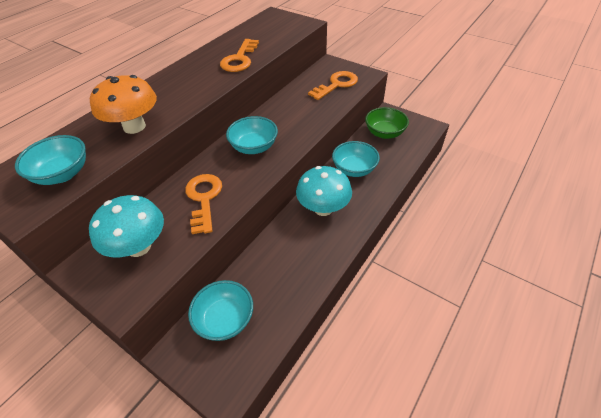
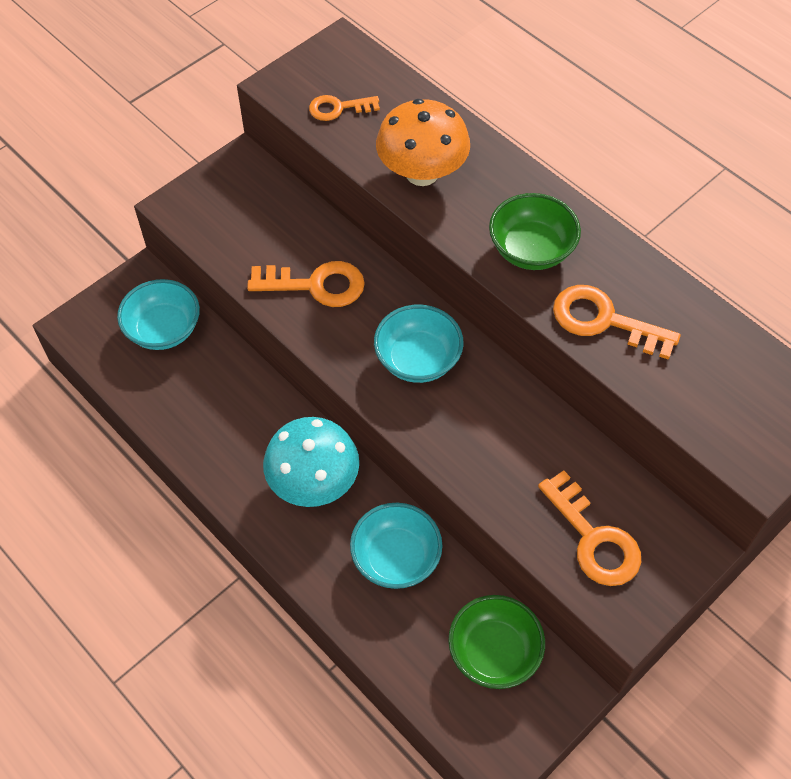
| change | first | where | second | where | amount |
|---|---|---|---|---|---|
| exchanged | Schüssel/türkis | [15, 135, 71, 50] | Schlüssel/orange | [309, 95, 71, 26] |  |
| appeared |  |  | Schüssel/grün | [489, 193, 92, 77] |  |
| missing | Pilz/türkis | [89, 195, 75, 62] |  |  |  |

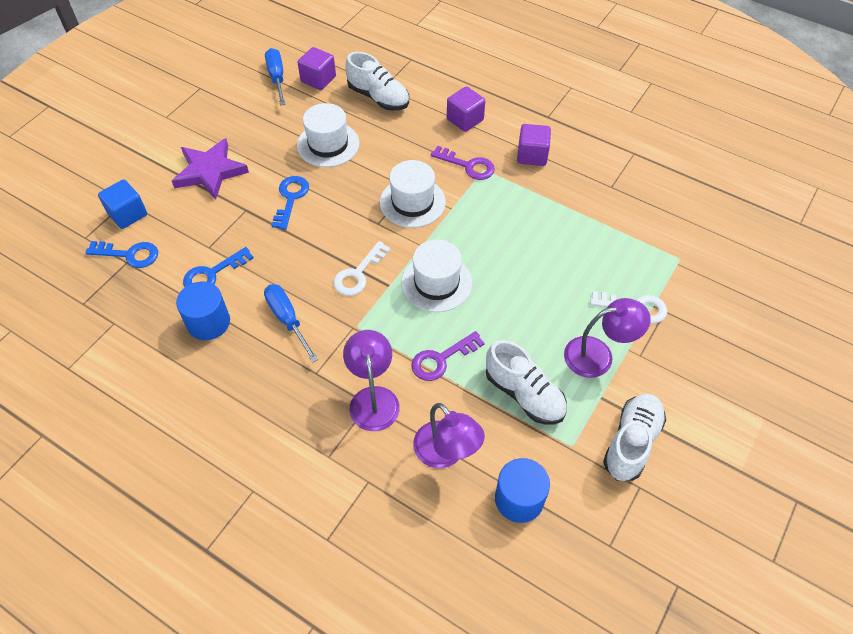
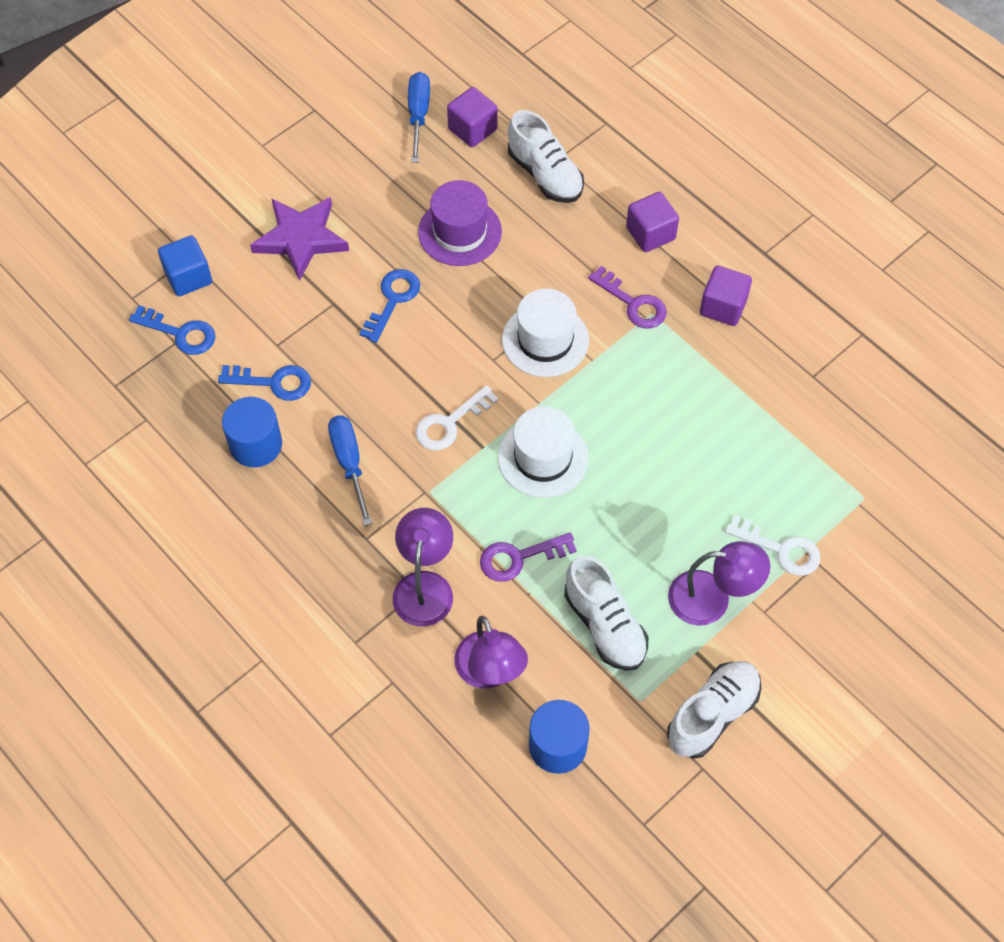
| change | first | where | second | where | amount |
|---|---|---|---|---|---|
| spun | Schlüssel/blau | [183, 247, 71, 40] |  | [218, 365, 93, 36] | 150 degrees counterclockwise |
| colour | Hut/weiß | [297, 103, 63, 64] | Hut/lila | [418, 180, 84, 86] |  |

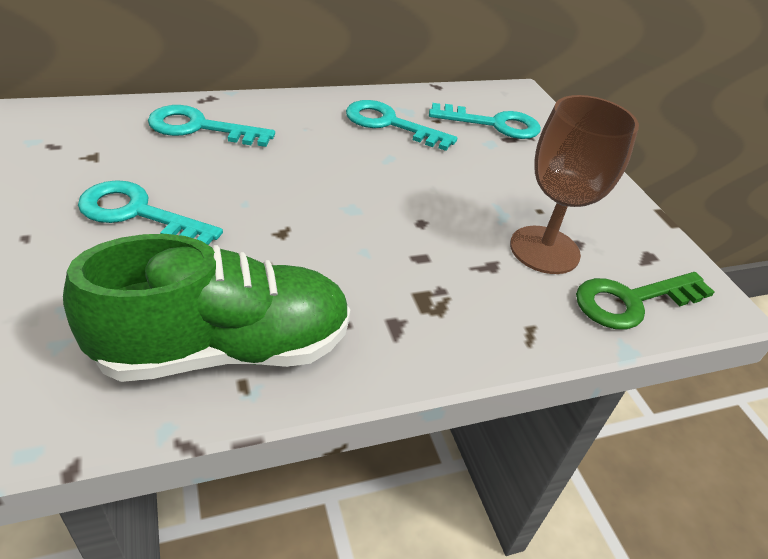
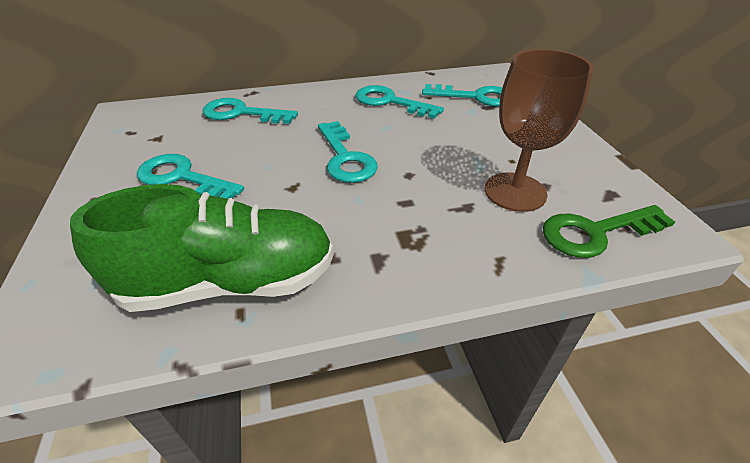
| change | first | where | second | where | amount |
|---|---|---|---|---|---|
| appeared |  |  | Schlüssel/türkis | [318, 121, 60, 62] |  |

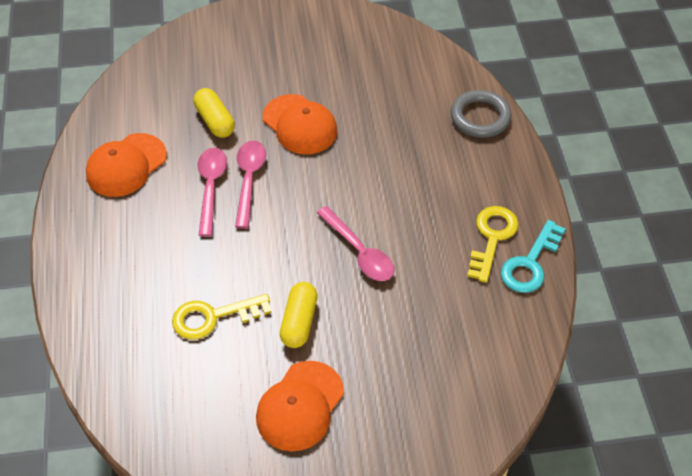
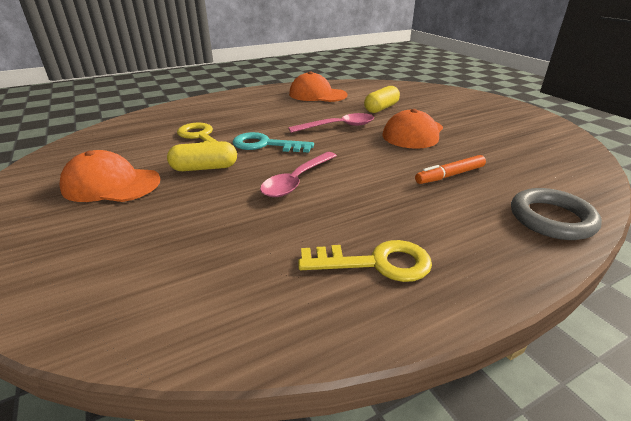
| change | first | where | second | where | amount |
|---|---|---|---|---|---|
| relocated | Schlüssel/türkis | [501, 220, 65, 73] |  | [233, 132, 81, 21] |  |
| appeared |  |  | Filzstift/orange | [415, 155, 71, 29] |  |
| missing | Löffel/rosa | [198, 148, 29, 89] |  |  |  |

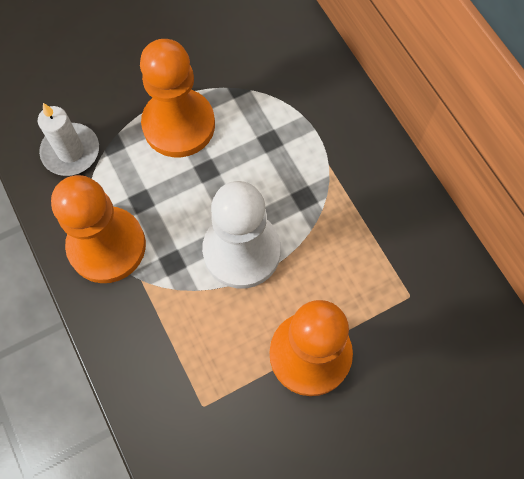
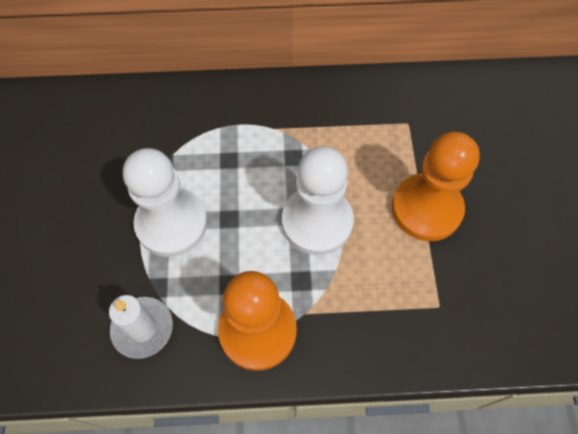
| change | first | where | second | where | amount |
|---|---|---|---|---|---|
| colour | Bauer/orange | [140, 39, 75, 118] | Bauer/weiß | [123, 148, 84, 109] |  |

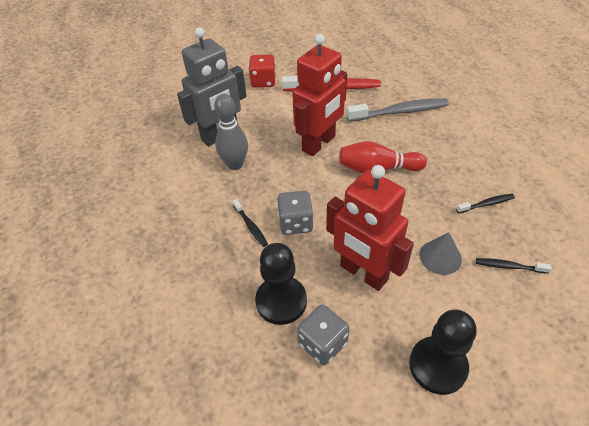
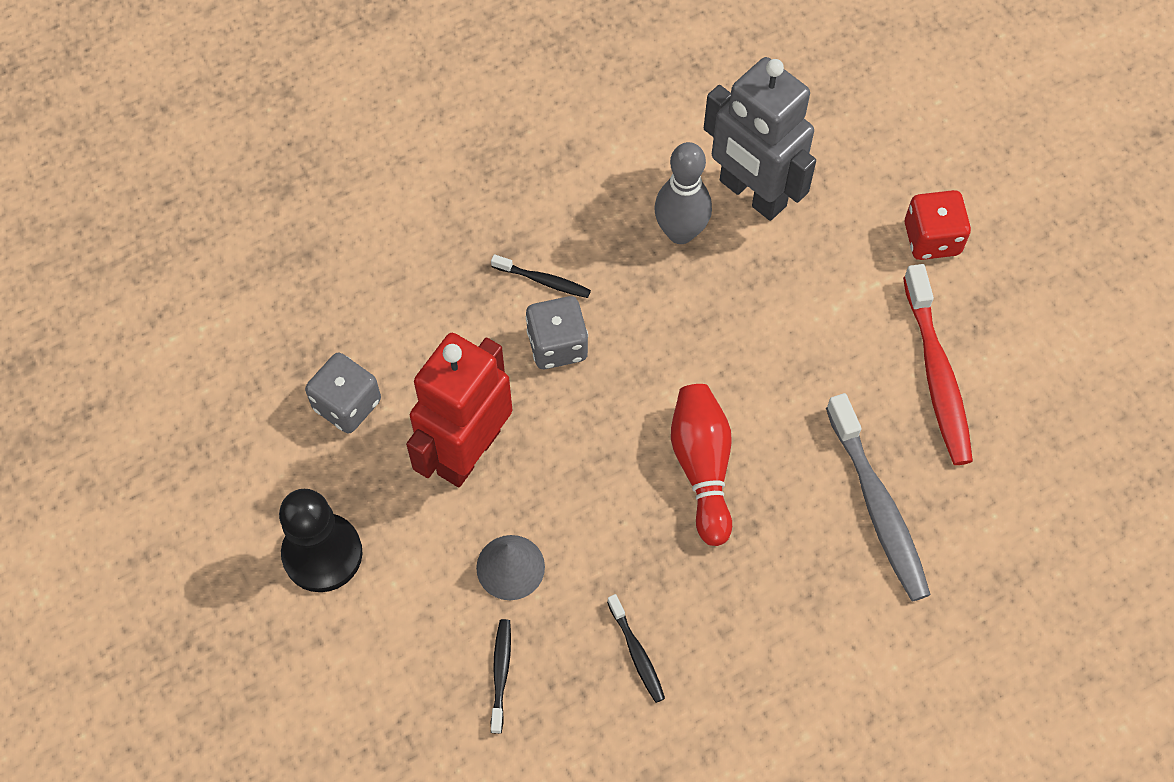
| change | first | where | second | where | amount |
|---|---|---|---|---|---|
| spun | Zahnbürste/schwarz | [232, 199, 36, 48] |  | [491, 254, 100, 44] | 120 degrees counterclockwise |
| missing | Bauer/schwarz | [255, 243, 52, 82] |  |  |  |
| missing | Roboter/rot | [292, 34, 55, 122] |  |  |  |

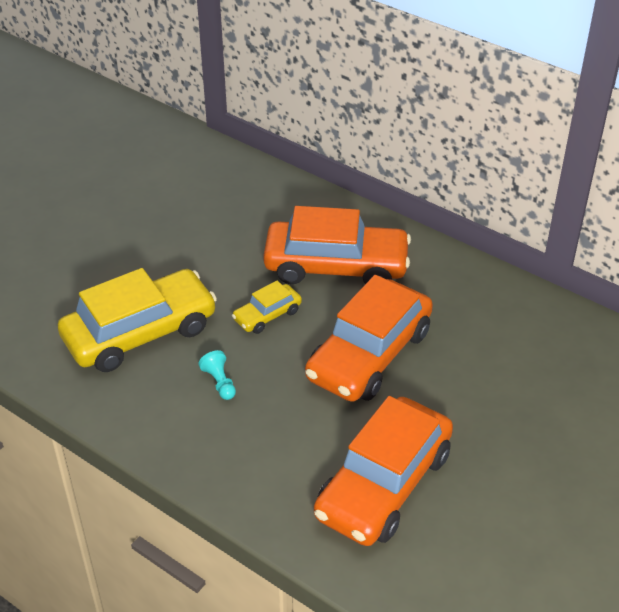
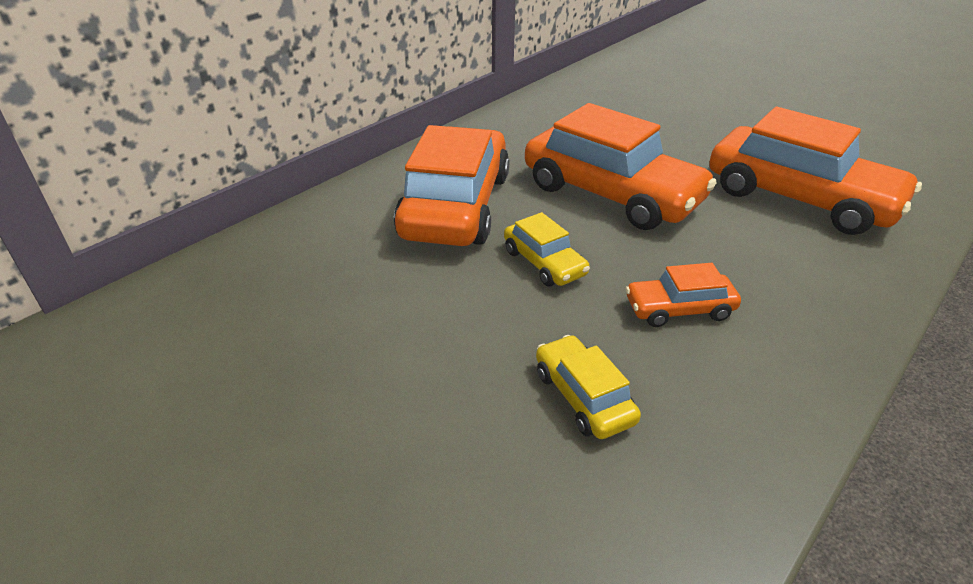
| change | first | where | second | where | amount |
|---|---|---|---|---|---|
| size | Auto/gelb | [58, 268, 159, 104] |  | [536, 335, 105, 104] | x0.47 |
| exchanged | Bauer/türkis | [199, 350, 37, 50] | Auto/orange | [625, 263, 116, 64] |  |

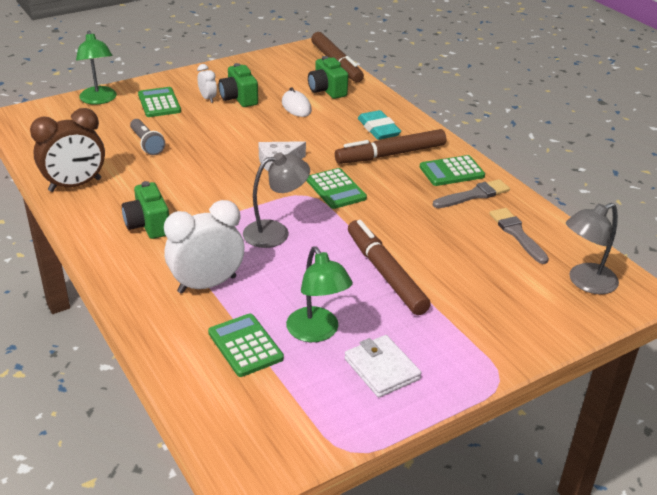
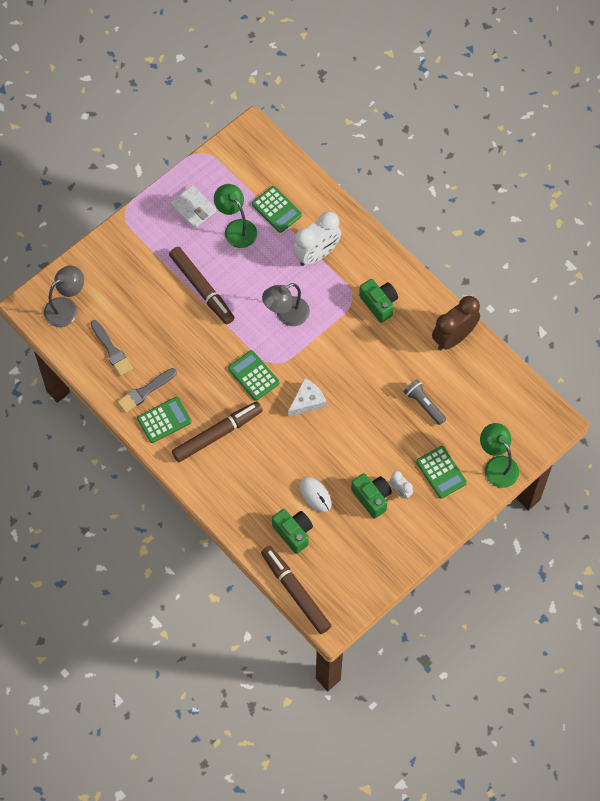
| change | first | where | second | where | amount |
|---|---|---|---|---|---|
| missing | Radiergummi/türkis | [358, 110, 43, 30] |  |  |  |

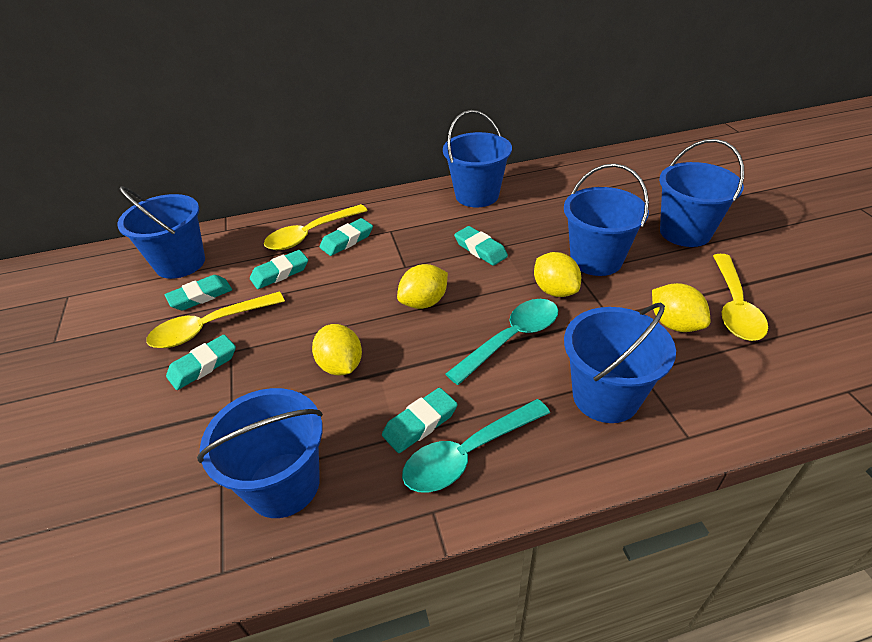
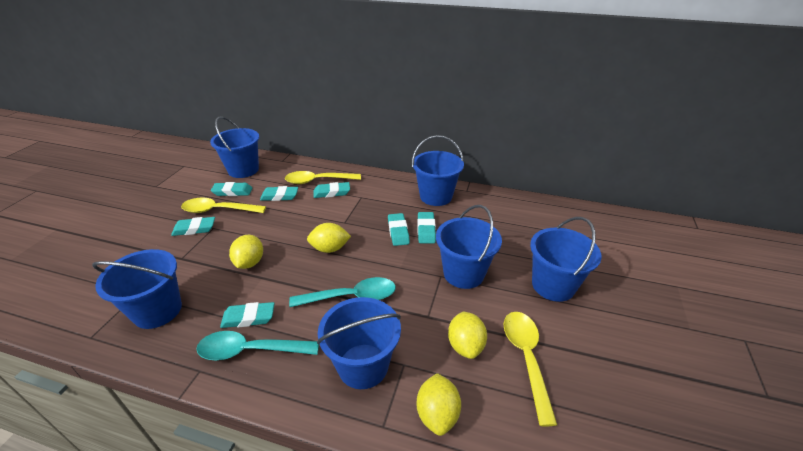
| change | first | where | second | where | amount |
|---|---|---|---|---|---|
| relocated | Zitrone/gelb | [534, 252, 47, 45] |  | [416, 373, 45, 63] |  |
| appeared |  |  | Radiergummi/türkis | [417, 212, 19, 31] |  |
| spun | Löffel/gelb | [713, 254, 55, 87] |  | [503, 312, 54, 115] | 135 degrees clockwise |

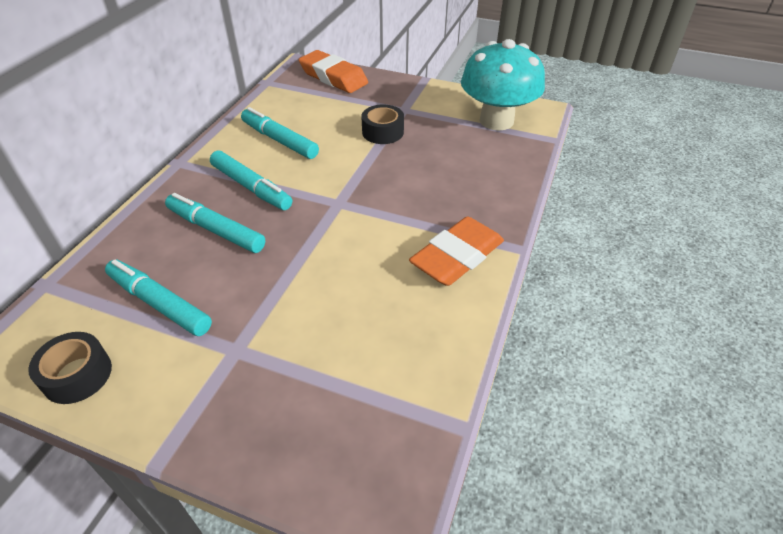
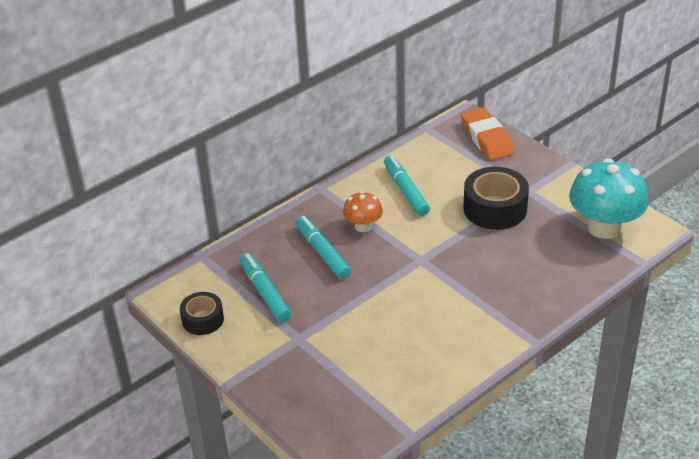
| change | first | where | second | where | amount |
|---|---|---|---|---|---|
| exchanged | Filzstift/türkis | [210, 150, 82, 60] | Pilz/orange | [343, 191, 40, 41] |  |
| size | Klebeband/schwarz | [361, 105, 43, 39] |  | [463, 167, 66, 63] | x1.66 |
| missing | Radiergummi/orange | [409, 216, 95, 70] |  |  |  |

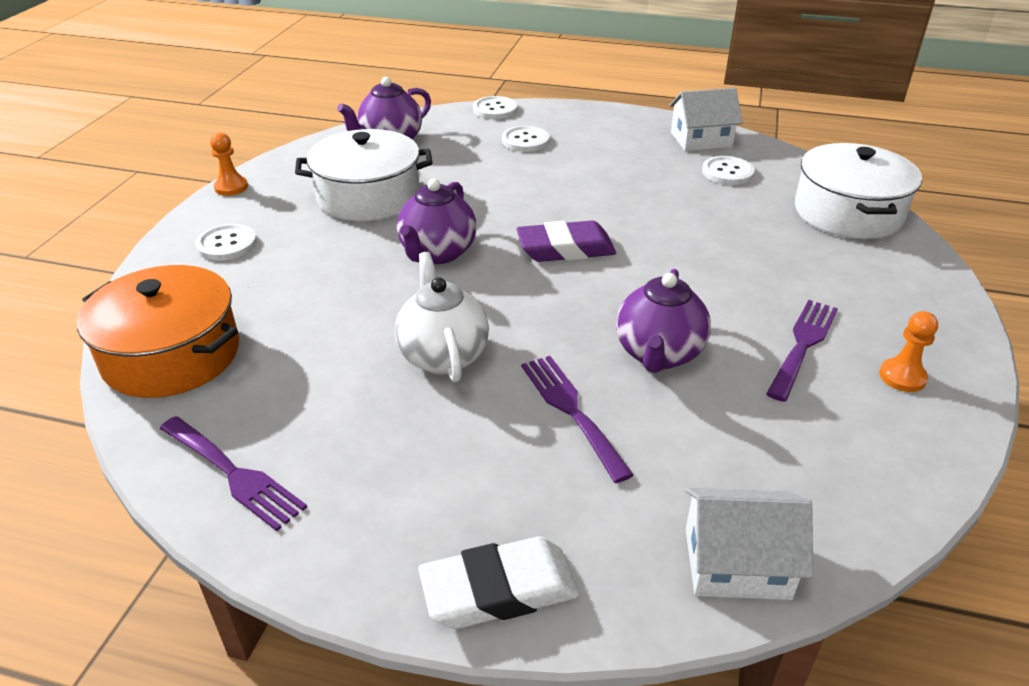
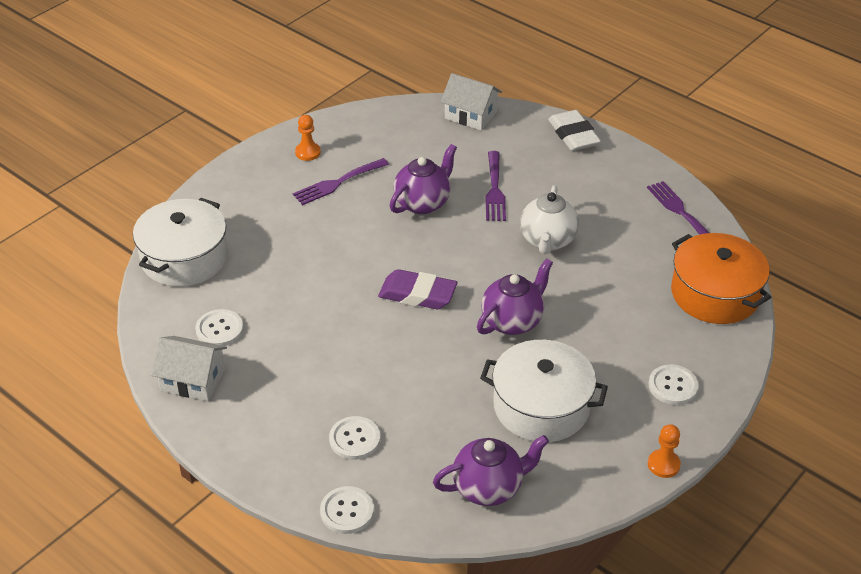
| change | first | where | second | where | amount |
|---|---|---|---|---|---|
| spun | Radiergummi/weiß | [418, 537, 161, 92] |  | [548, 110, 53, 41] | 60 degrees clockwise |

